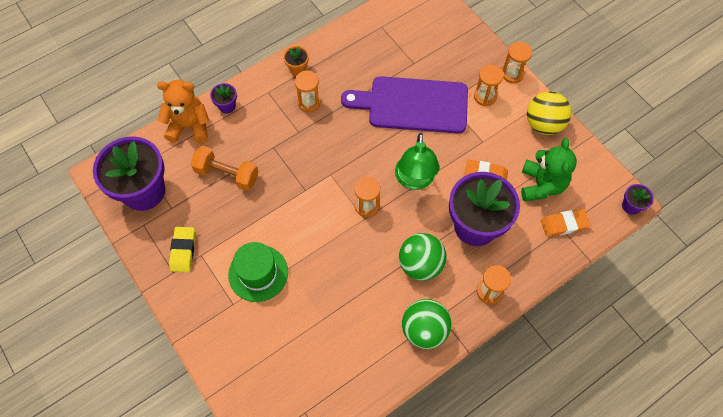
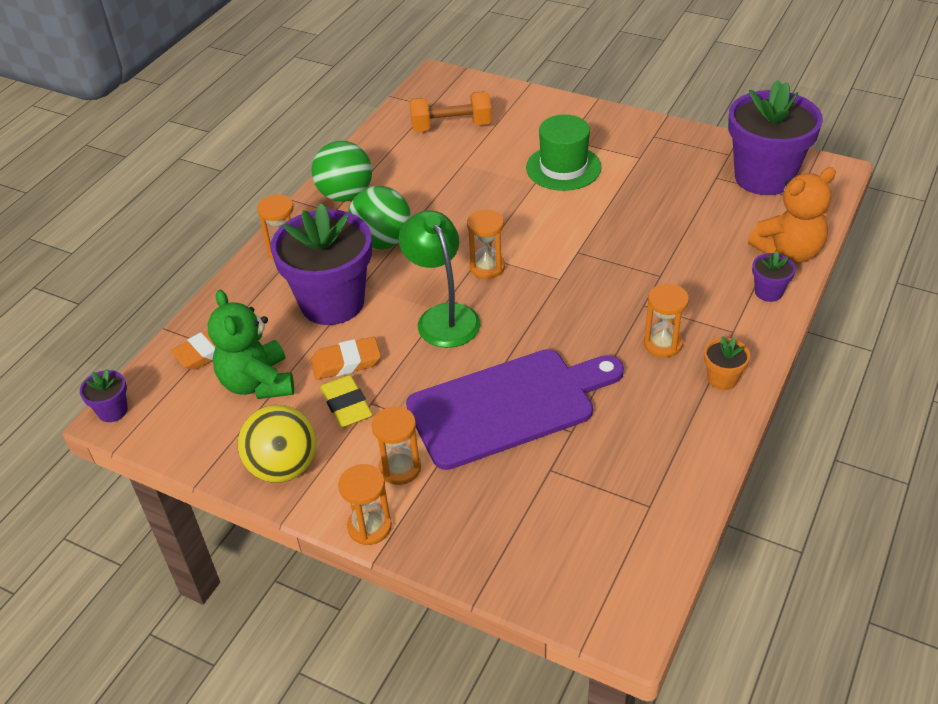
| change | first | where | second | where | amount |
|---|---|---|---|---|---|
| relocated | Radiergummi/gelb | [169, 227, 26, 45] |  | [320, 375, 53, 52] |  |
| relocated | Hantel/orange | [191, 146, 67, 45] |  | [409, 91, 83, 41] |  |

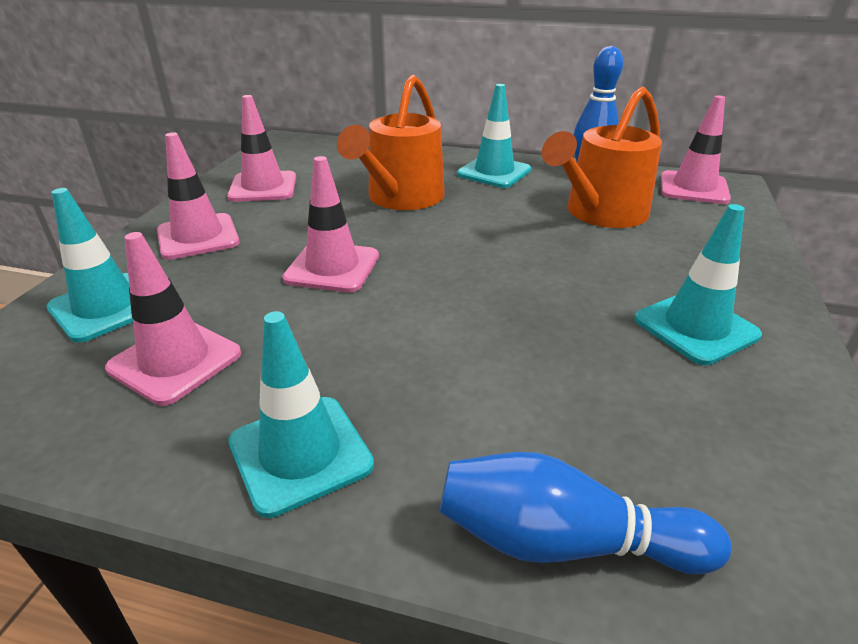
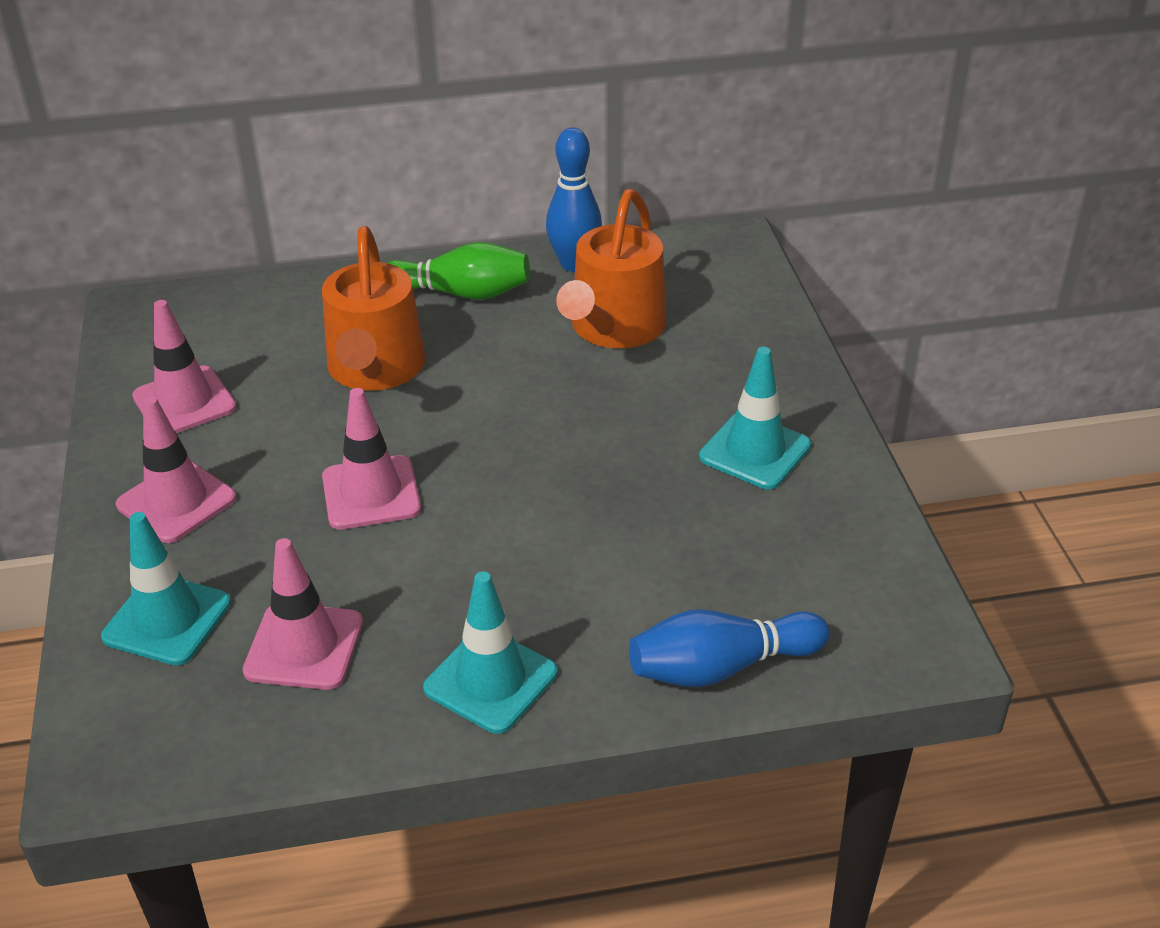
| change | first | where | second | where | amount |
|---|---|---|---|---|---|
| exchanged | Leitkegel/türkis | [457, 84, 74, 104] | Bowlingkegel/grün | [388, 242, 142, 58] |  |
| missing | Leitkegel/rosa | [661, 96, 70, 108] |  |  |  |

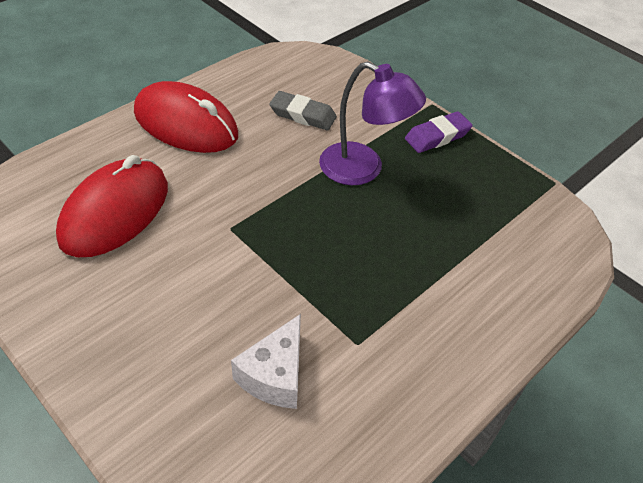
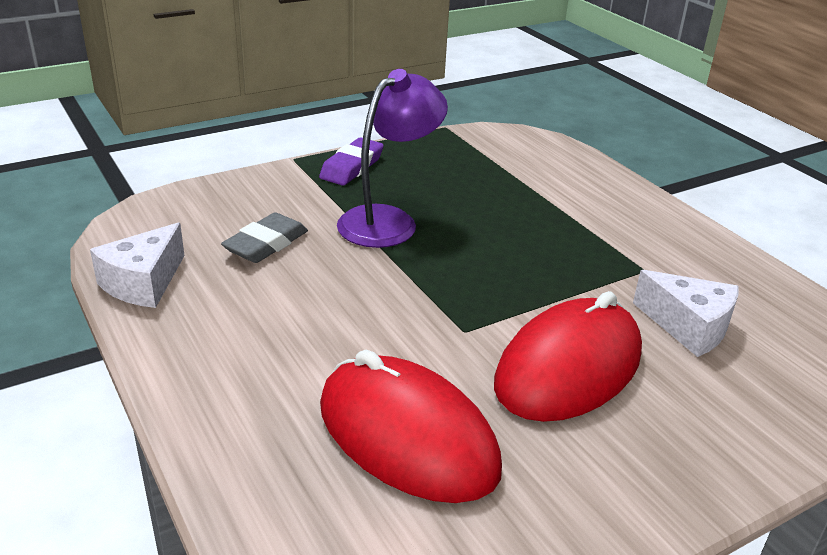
| change | first | where | second | where | amount |
|---|---|---|---|---|---|
| appeared |  |  | Käse/weiß | [90, 223, 95, 85] |  |
| spun | Radiergummi/lila | [405, 111, 68, 42] |  | [319, 137, 65, 49] | 45 degrees clockwise |
| relocated | Computermaus/rot | [134, 81, 104, 72] |  | [494, 291, 148, 131] |  |

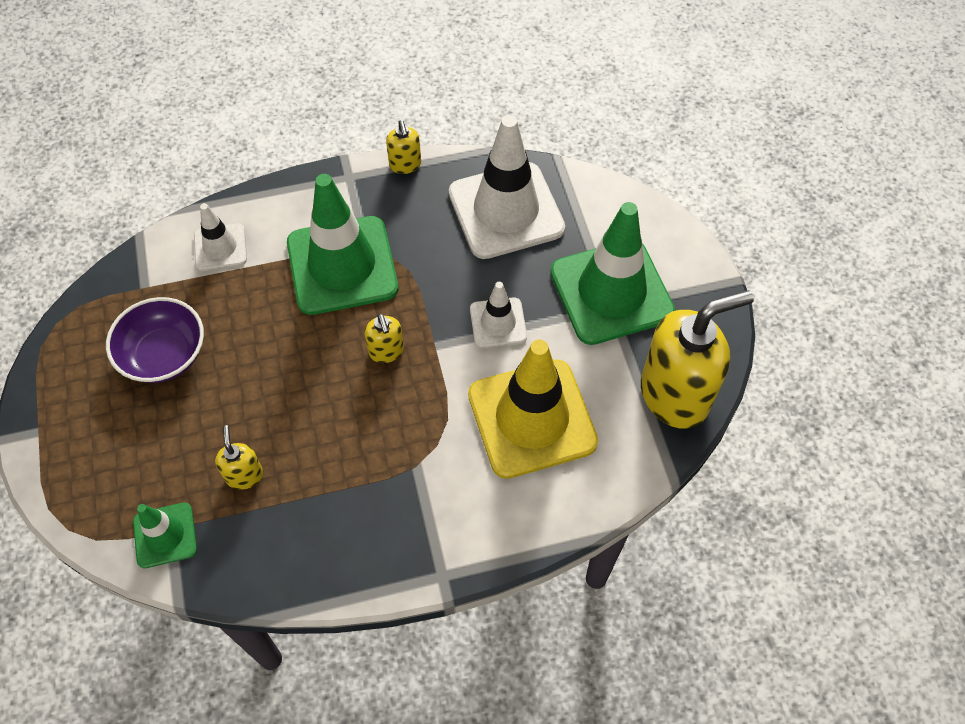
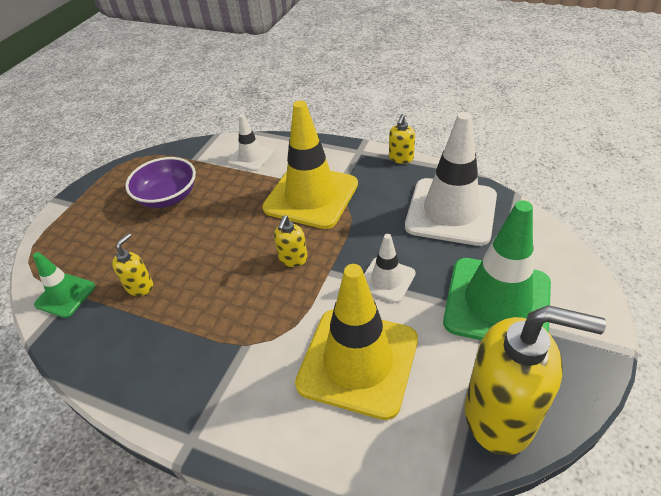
| change | first | where | second | where | amount |
|---|---|---|---|---|---|
| colour | Leitkegel/grün | [287, 174, 111, 141] | Leitkegel/gelb | [262, 100, 96, 129] |  |

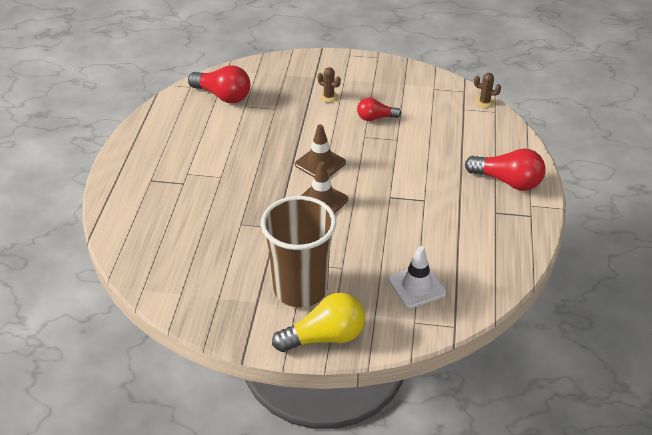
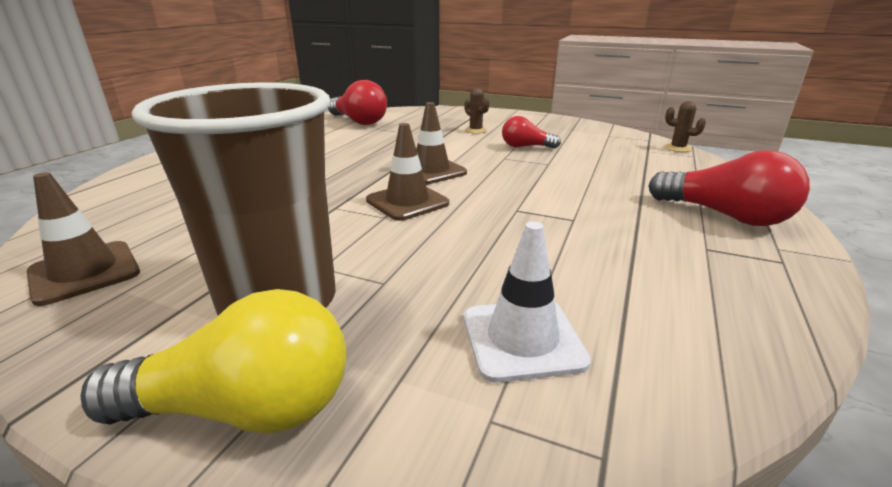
| change | first | where | second | where | amount |
|---|---|---|---|---|---|
| appeared |  |  | Leitkegel/braun | [27, 172, 113, 134] |  |

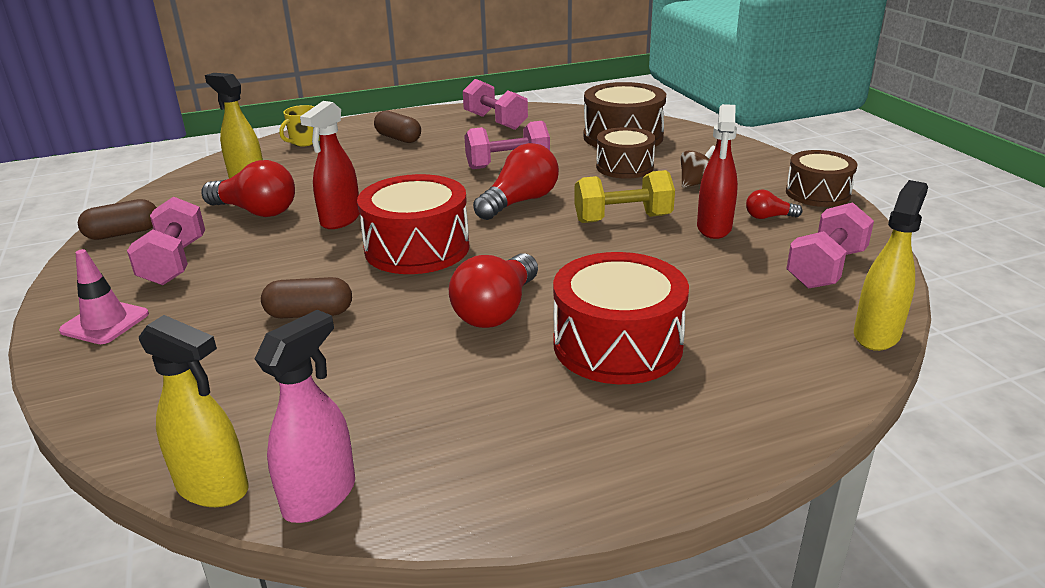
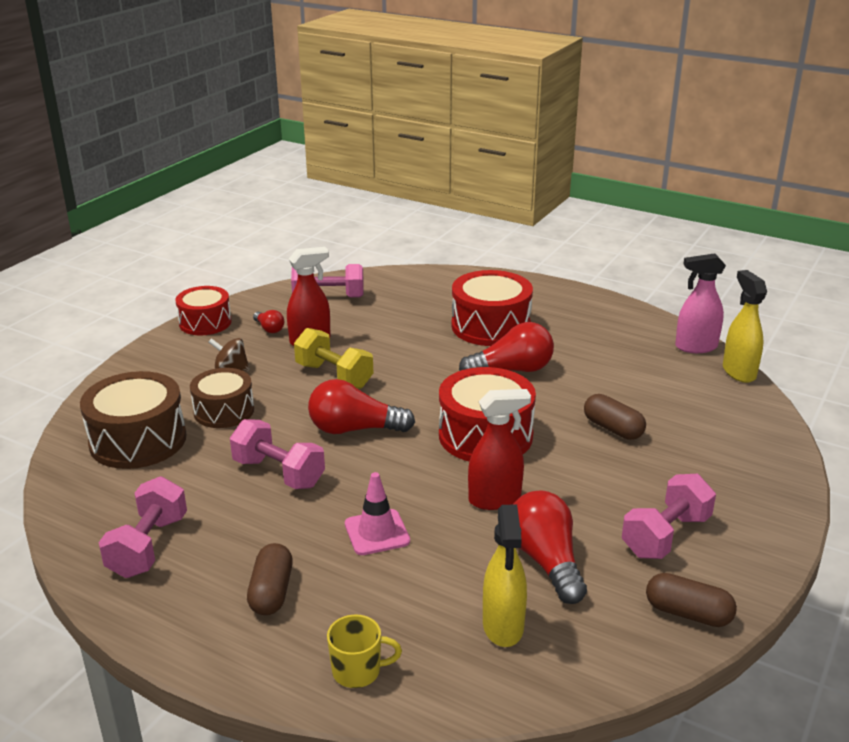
| change | first | where | second | where | amount |
|---|---|---|---|---|---|
| colour | Trommel/braun | [786, 150, 71, 57] | Trommel/rot | [175, 286, 57, 49] |  |
| relocated | Leitkegel/rosa | [59, 249, 90, 95] |  | [345, 472, 65, 83] |  |
| missing | Sprühflasche/gelb | [854, 180, 74, 171] |  |  |  |

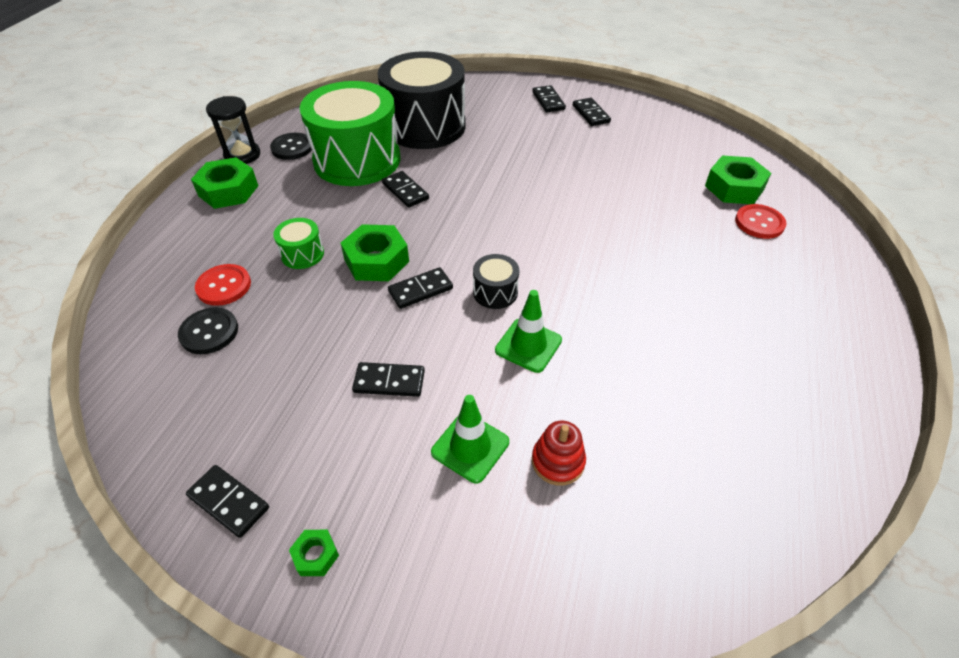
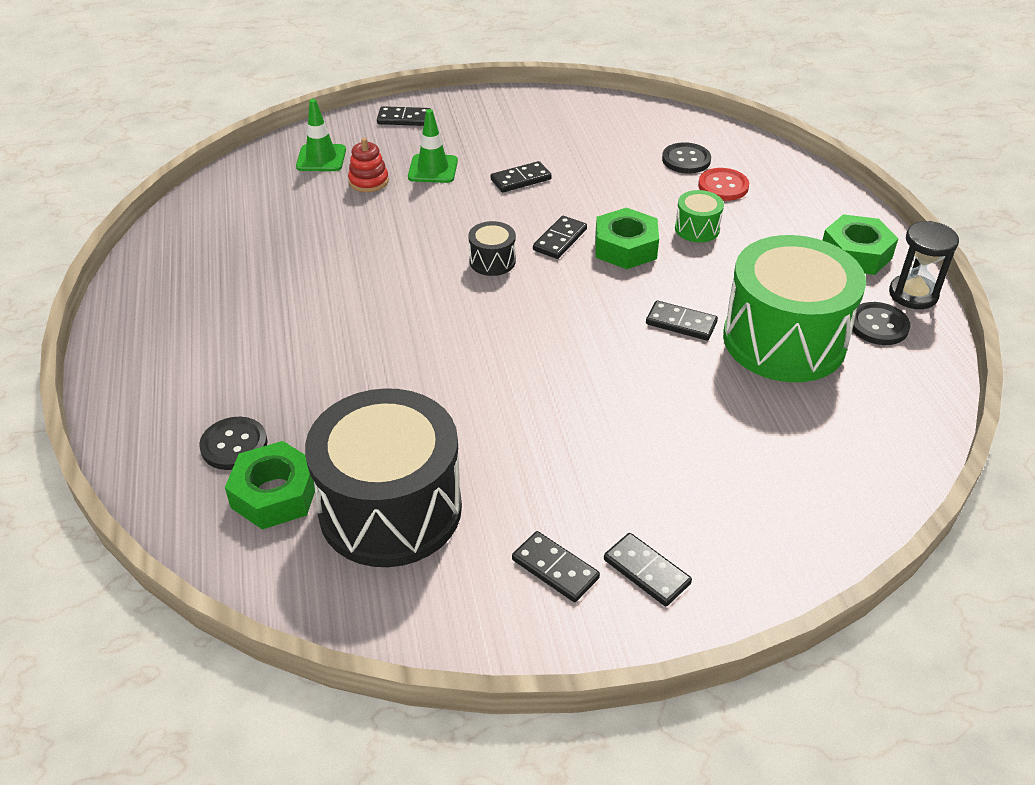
| change | first | where | second | where | amount |
|---|---|---|---|---|---|
| colour | Knopf/rot | [735, 204, 52, 35] | Knopf/schwarz | [199, 417, 68, 53] |  |
| relocated | Leitkegel/grün | [495, 290, 67, 83] |  | [296, 99, 50, 72] |  |
| relocated | Trommel/schwarz | [378, 51, 88, 98] |  | [305, 388, 157, 179] |  |
| relocated | Dominostein/schwarz | [186, 465, 83, 73] |  | [377, 106, 54, 20] |  |
| missing | Sechskantmutter/grün | [289, 530, 50, 46] |  |  |  |

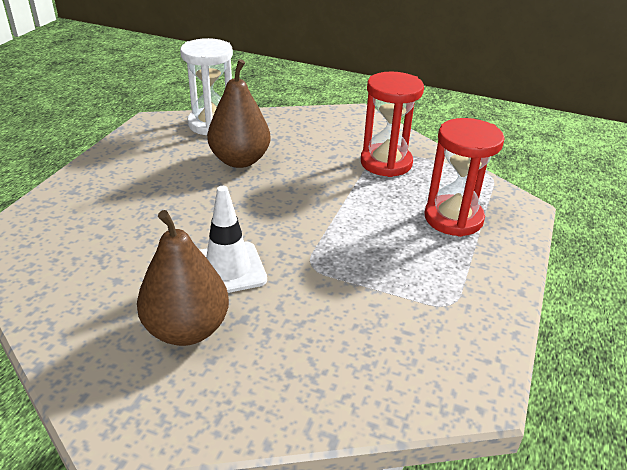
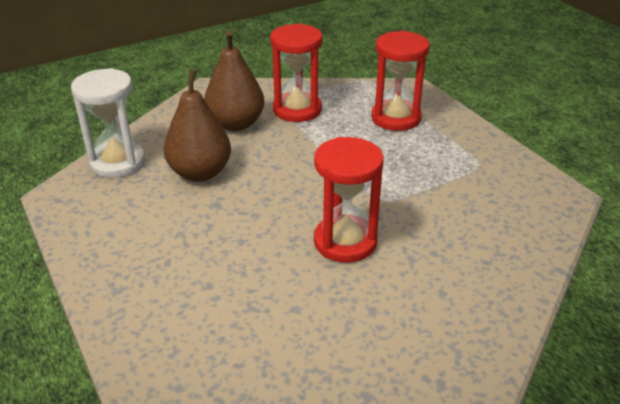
| change | first | where | second | where | amount |
|---|---|---|---|---|---|
| relocated | Birne/braun | [137, 210, 92, 136] |  | [204, 31, 61, 100] |  |
| exchanged | Leitkegel/weiß | [200, 186, 67, 107] | Sanduhr/rot | [314, 137, 70, 126] |  |

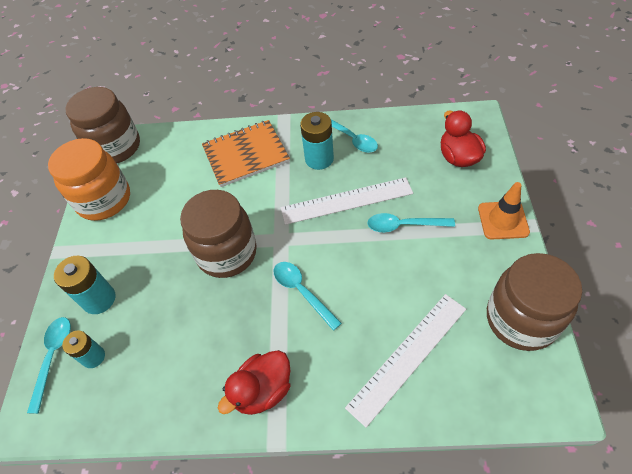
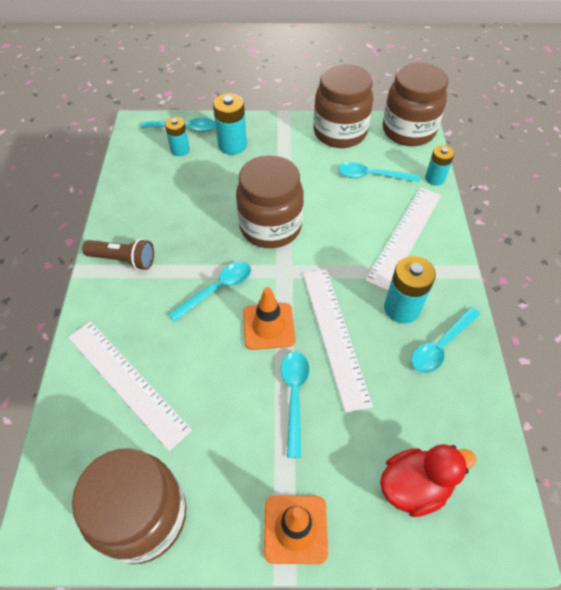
| change | first | where | second | where | amount |
|---|---|---|---|---|---|
| exchanged | Ente/rot | [218, 350, 73, 65] | Taschenlampe/braun | [82, 239, 72, 31] |  |
| appeared |  |  | Leitkegel/orange | [243, 287, 53, 63] |  |
| colour | Einmachglas/orange | [48, 138, 82, 83] | Einmachglas/braun | [313, 64, 60, 84] |  |
| appeared |  |  | Löffel/türkis | [338, 162, 82, 20] |  |
| exchanged | Notizbuch/orange | [202, 120, 88, 67] | Lineal/weiß | [365, 188, 76, 103] |  |
| appeared |  |  | Batterie/türkis | [425, 145, 29, 41] |  |

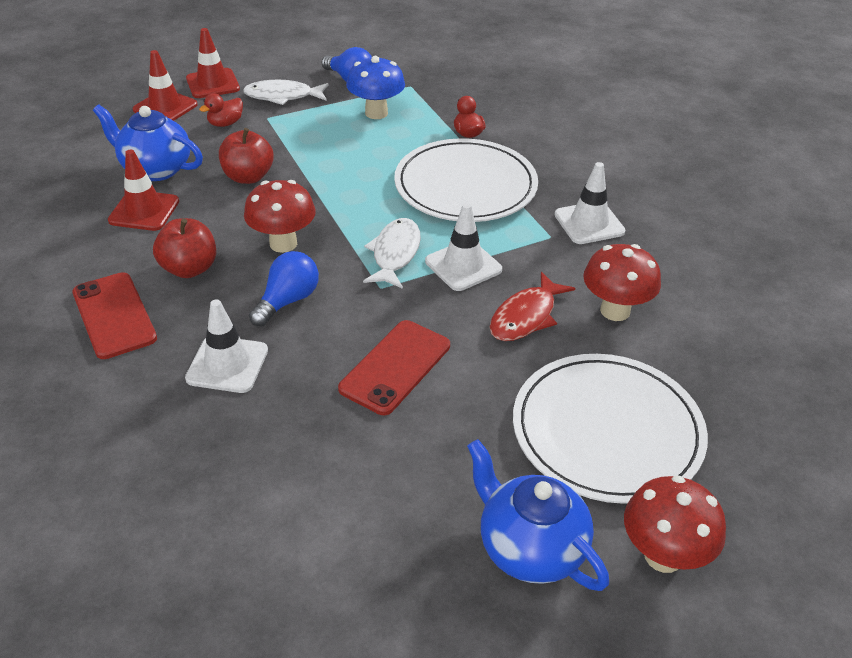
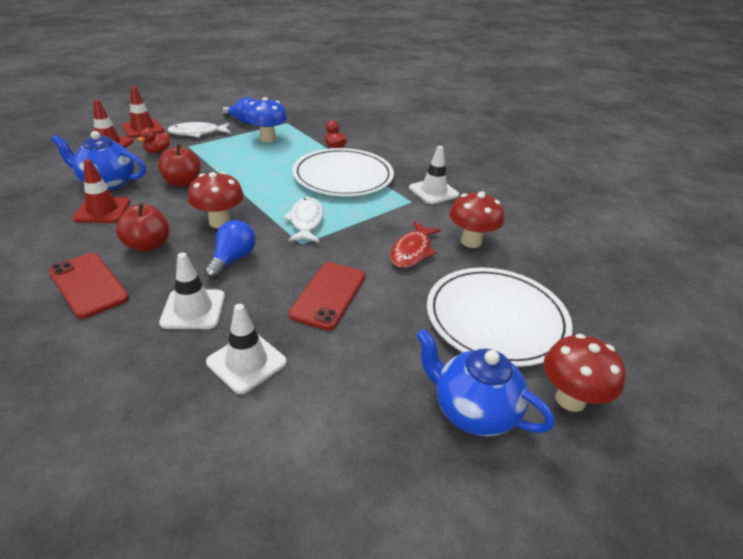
| change | first | where | second | where | amount |
|---|---|---|---|---|---|
| relocated | Leitkegel/weiß | [425, 203, 77, 88] |  | [206, 304, 81, 90] |  |

